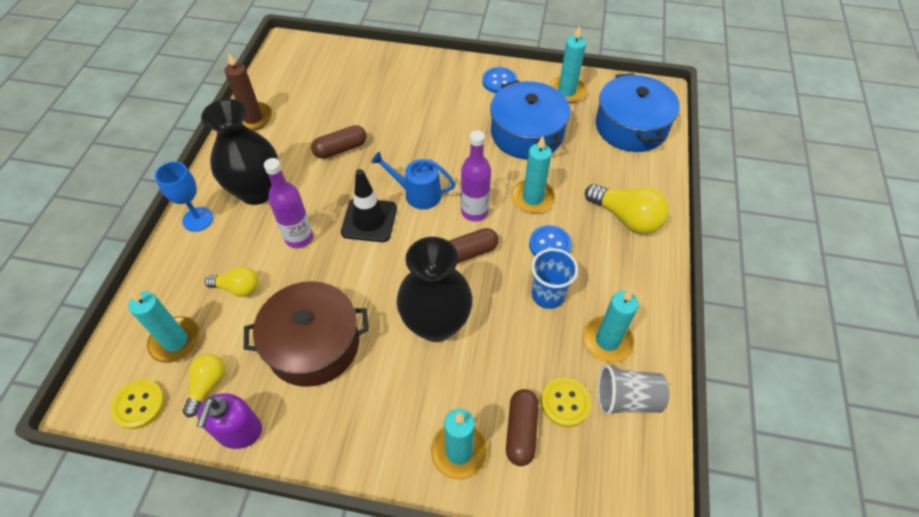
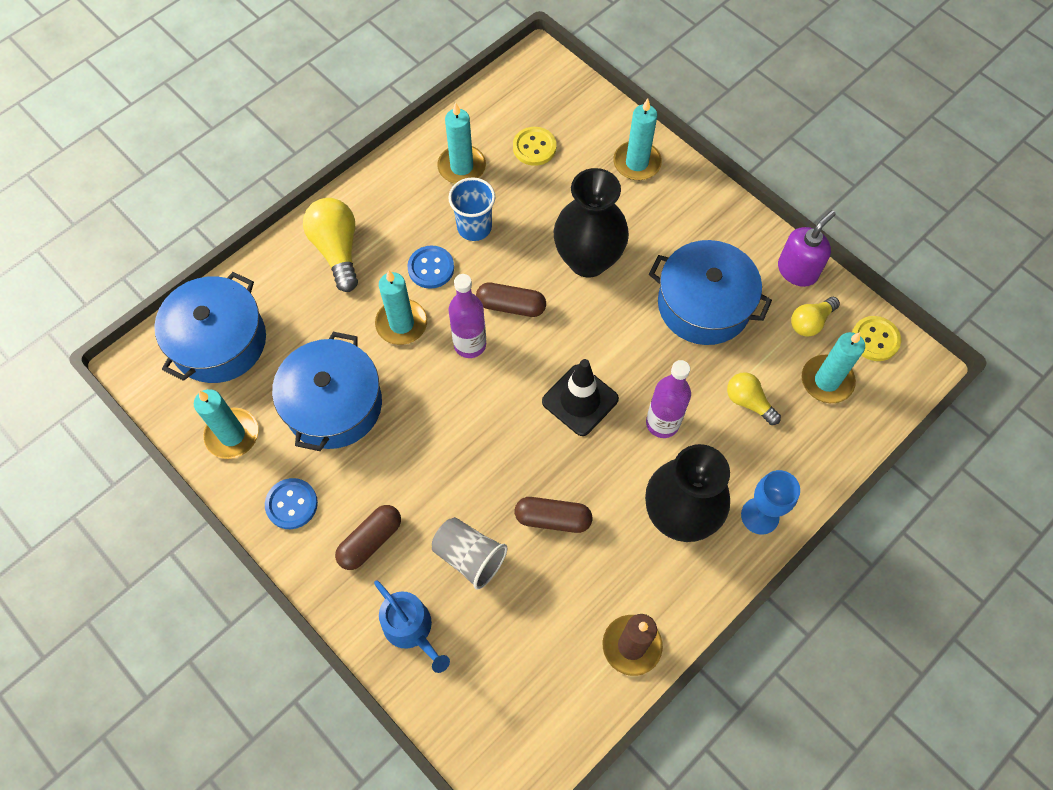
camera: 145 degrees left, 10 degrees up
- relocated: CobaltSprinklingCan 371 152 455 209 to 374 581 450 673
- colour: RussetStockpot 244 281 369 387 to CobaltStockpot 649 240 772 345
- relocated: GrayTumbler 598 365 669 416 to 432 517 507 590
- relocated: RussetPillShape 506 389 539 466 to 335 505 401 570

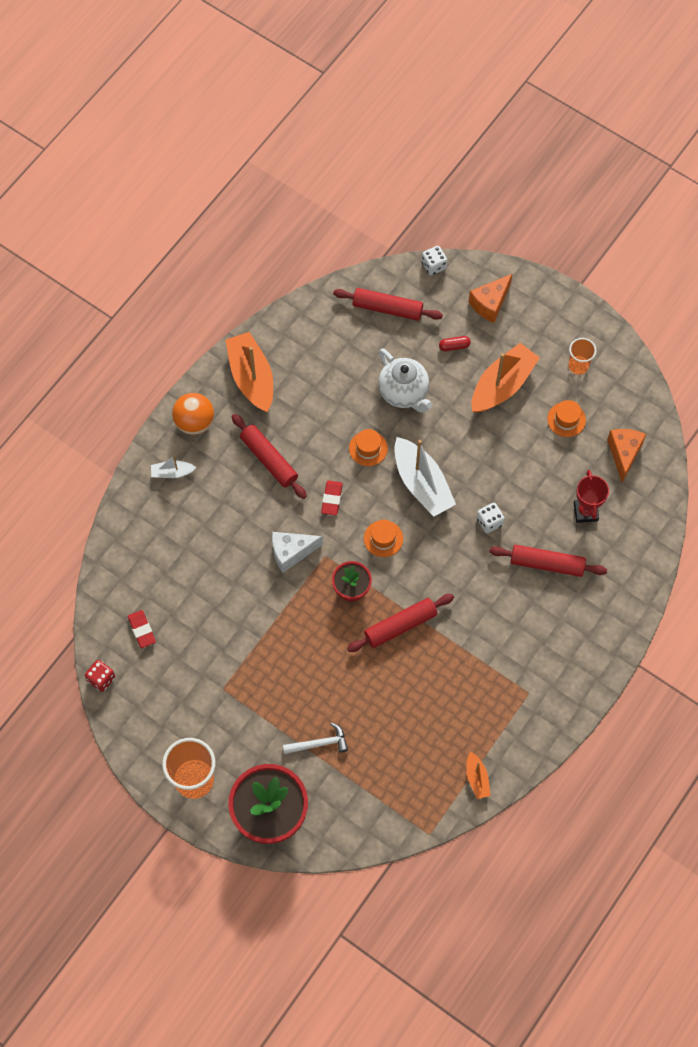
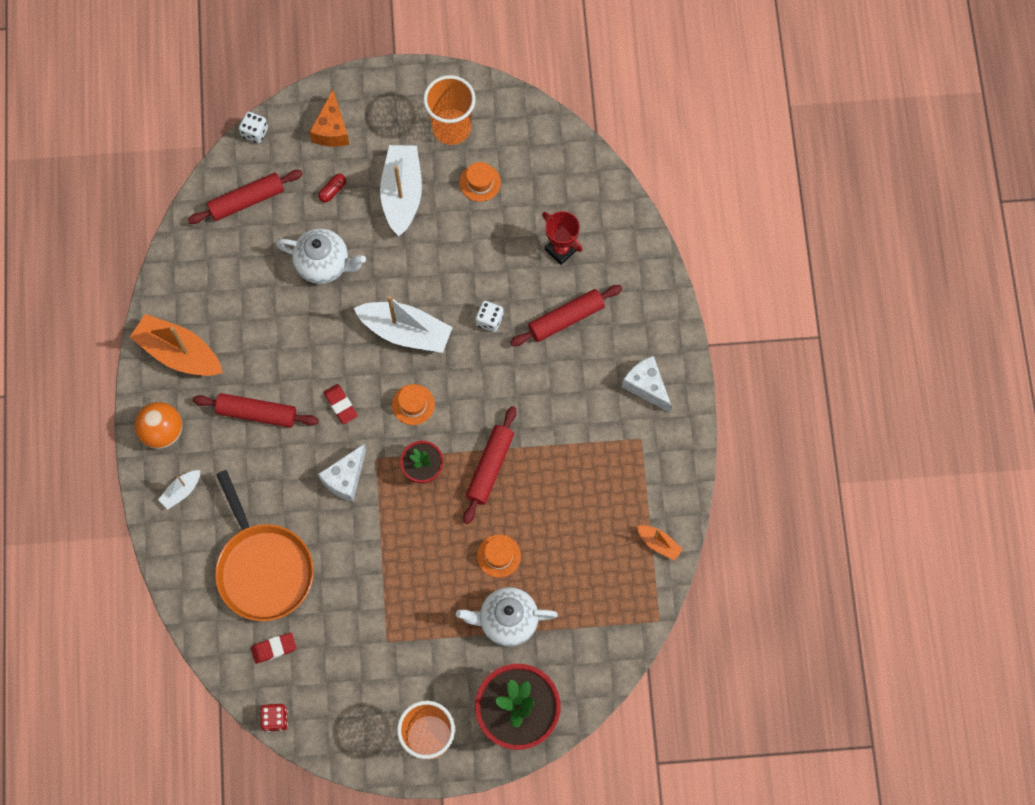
camera: 40 degrees left, 5 degrees up
- size: OrangeColouredTumbler 568 338 596 375 = 423 75 476 145 x1.75
- colour: OrangeColouredSailboat 472 343 540 413 to SnowWhiteSailboat 380 145 422 236
- relocated: OrangeColouredHat 349 429 388 466 to 477 534 521 578
- missing: OrangeColouredCheese 607 429 646 483
- spun: RedGumEraser 128 610 156 648 = 251 633 296 664 45 degrees counterclockwise
- exchanged: SnowWhiteClawHammer 283 723 348 754 to SnowWhiteTeaPot 456 587 558 647
- appeared: SnowWhiteCheese 622 356 671 412
- appeared: OrangeColouredPan 215 470 314 621

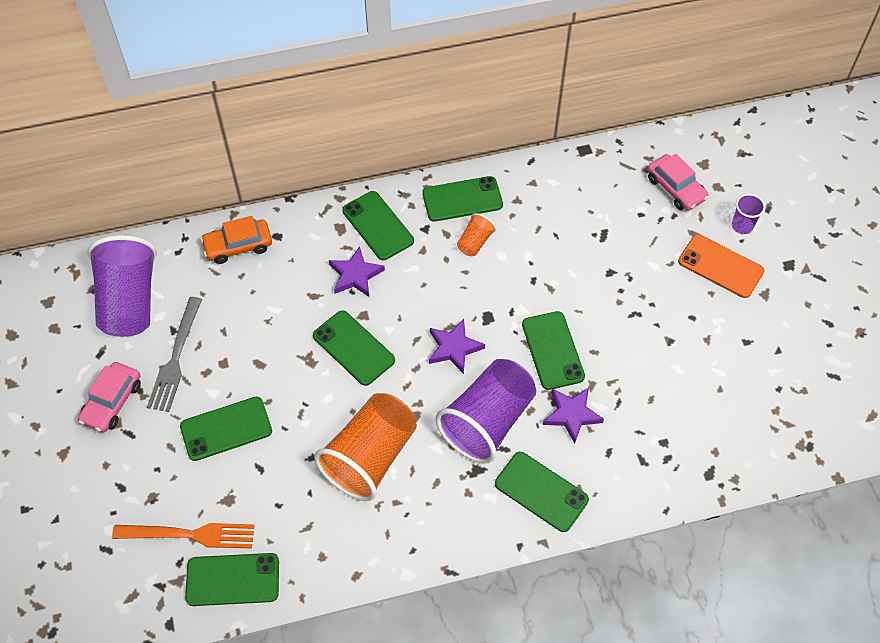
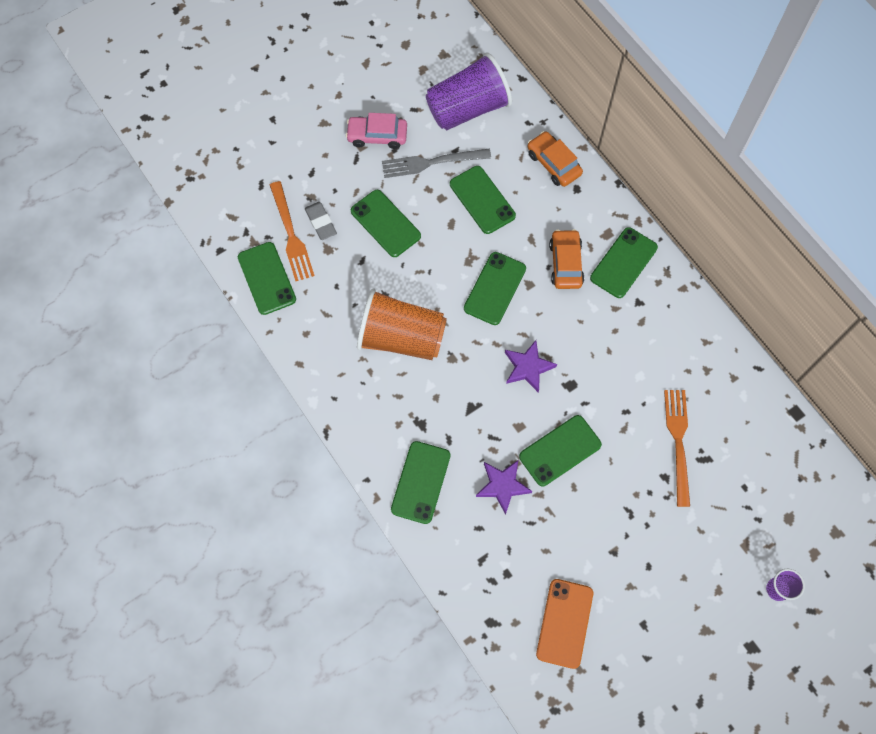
camera: 70 degrees right, 10 degrees up
- missing: RosePinkToyCar 647 154 709 211
- relocated: GreenMobilePhone 422 176 503 222 to 450 166 516 234
- missing: OrangeColouredTumbler 457 213 496 256
- relocated: OrangeColouredMobilePhone 678 234 764 298 to 536 579 593 669
- exchanged: RoyalPurpleFivePointedStar 329 246 385 297 to OrangeColouredToyCar 549 229 584 289
- missing: RoyalPurpleTumbler 435 359 536 463
- appeared: GrayGumEraser 305 202 337 240
- appeared: OrangeColouredDinnerFork 664 390 690 507

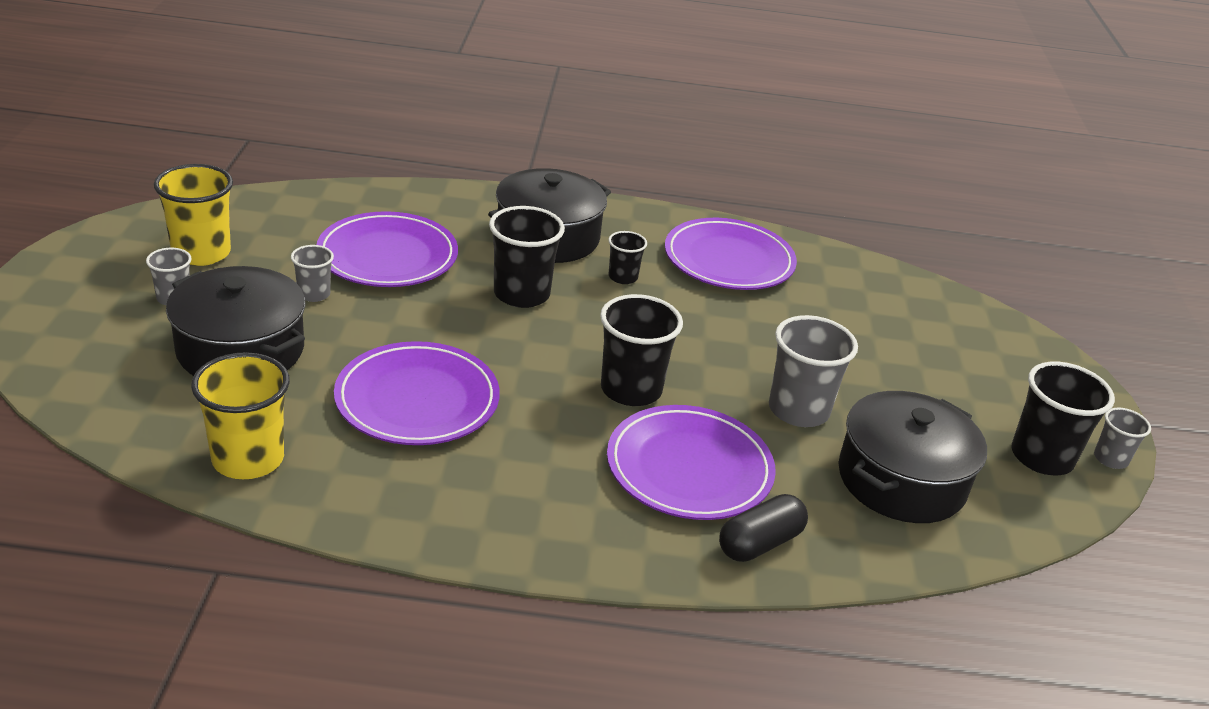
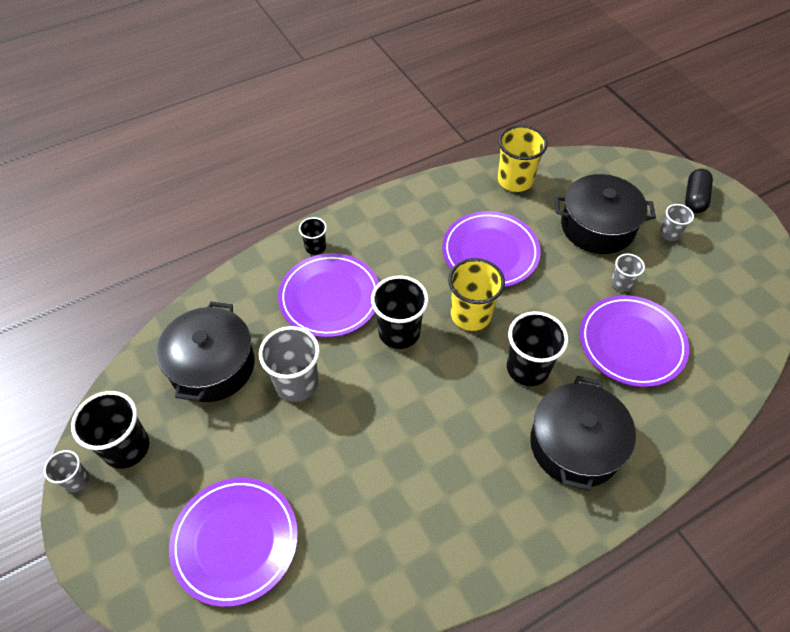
camera: 150 degrees right, 20 degrees up
- relocated: BrightYellowTumbler 154 164 233 266 to 448 258 505 331
- relocated: RoyalPurpleDinnerPlate 665 218 797 290 to 169 478 298 607
- relocated: EbonyTumbler 608 231 647 284 to 299 217 327 255
- relocated: EbonyPillShape 719 494 808 562 to 685 169 713 213

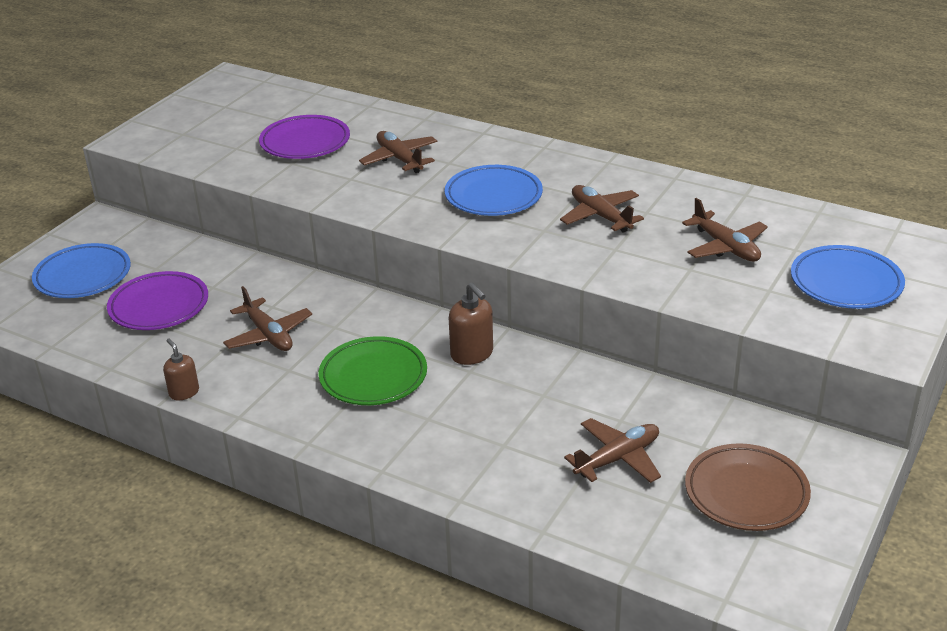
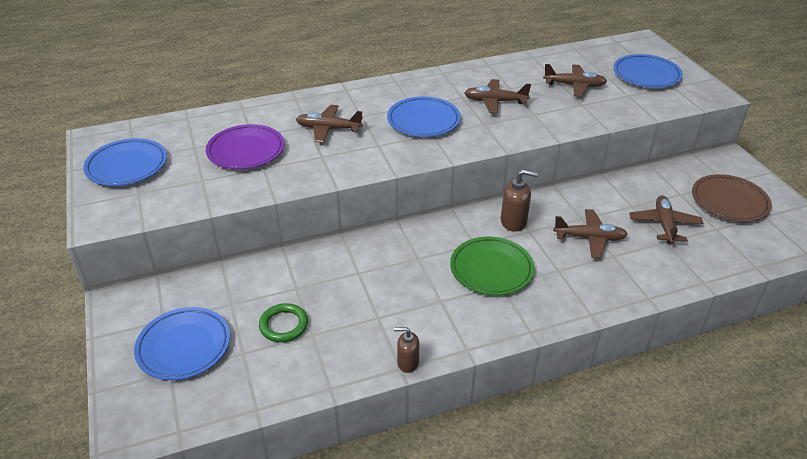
camera: 50 degrees left, 5 degrees up
- exchanged: RoyalPurpleDinnerPlate 107 271 208 330 to GreenRing 259 303 308 342
- relocated: RussetAeroplane 223 286 312 351 to 553 209 628 258
- appeared: CobaltDinnerPlate 83 138 167 186

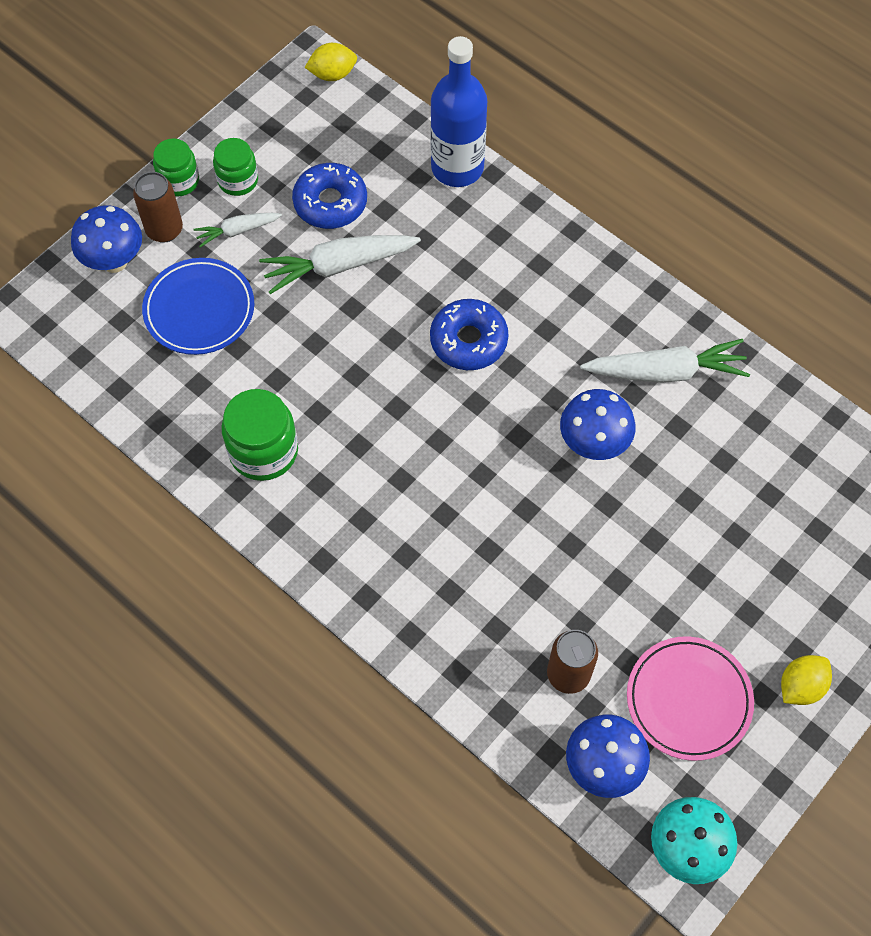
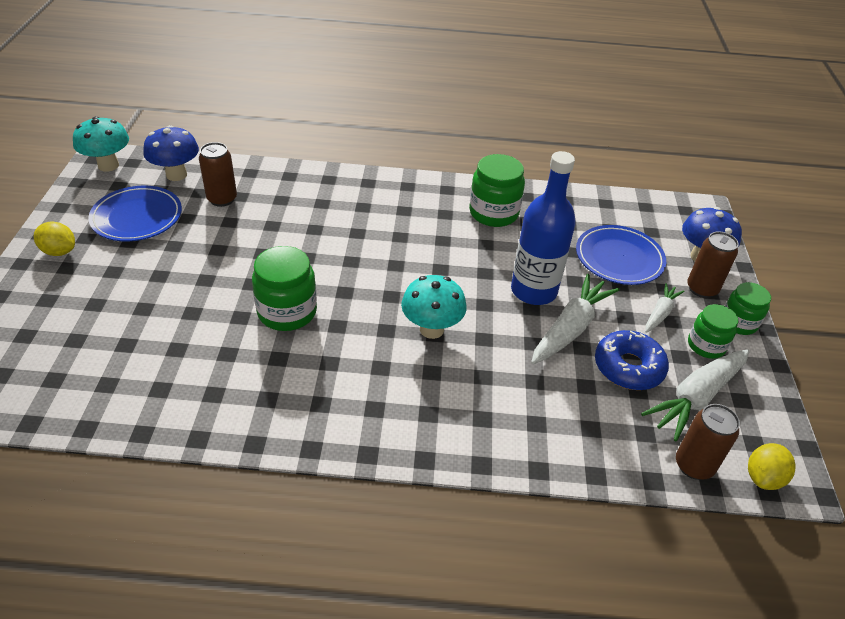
camera: 140 degrees right, 20 degrees down
- relocated: CobaltDrinkBottle 430 36 487 187 to 511 151 576 305
- exchanged: CobaltGlazedDonut 430 299 509 370 to TealMushroom 401 275 467 339
- relocated: SnowWhiteToyCarrot 580 339 750 383 to 641 349 750 441
- exchanged: CobaltMushroom 560 389 636 460 to GreenPreserveJar 252 246 317 331
- colour: RosePinkDinnerPlate 627 637 754 761 to CobaltDinnerPlate 88 186 182 241
- spun: BrightYellowToyLemon 781 655 832 705 = 34 222 75 256 75 degrees counterclockwise
- appeared: RussetSodaCan 676 404 740 480

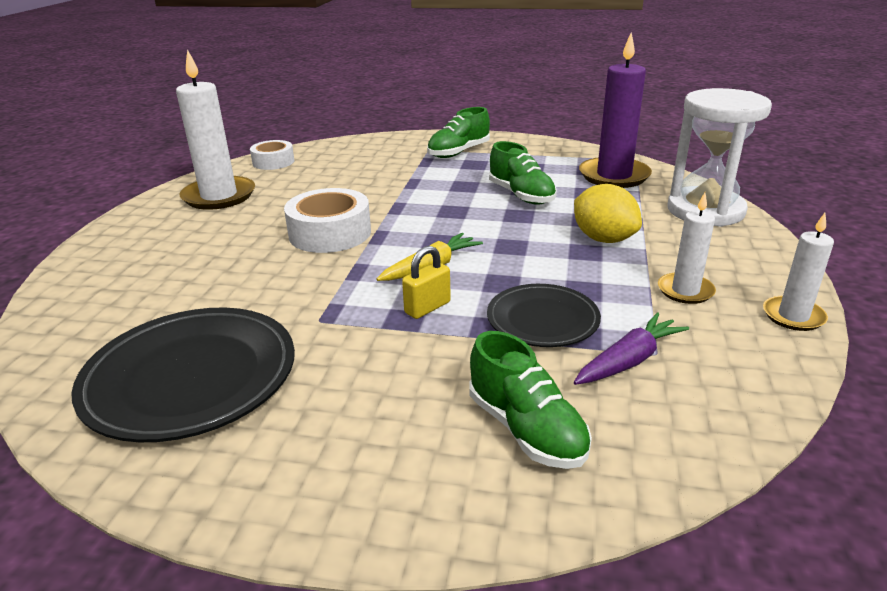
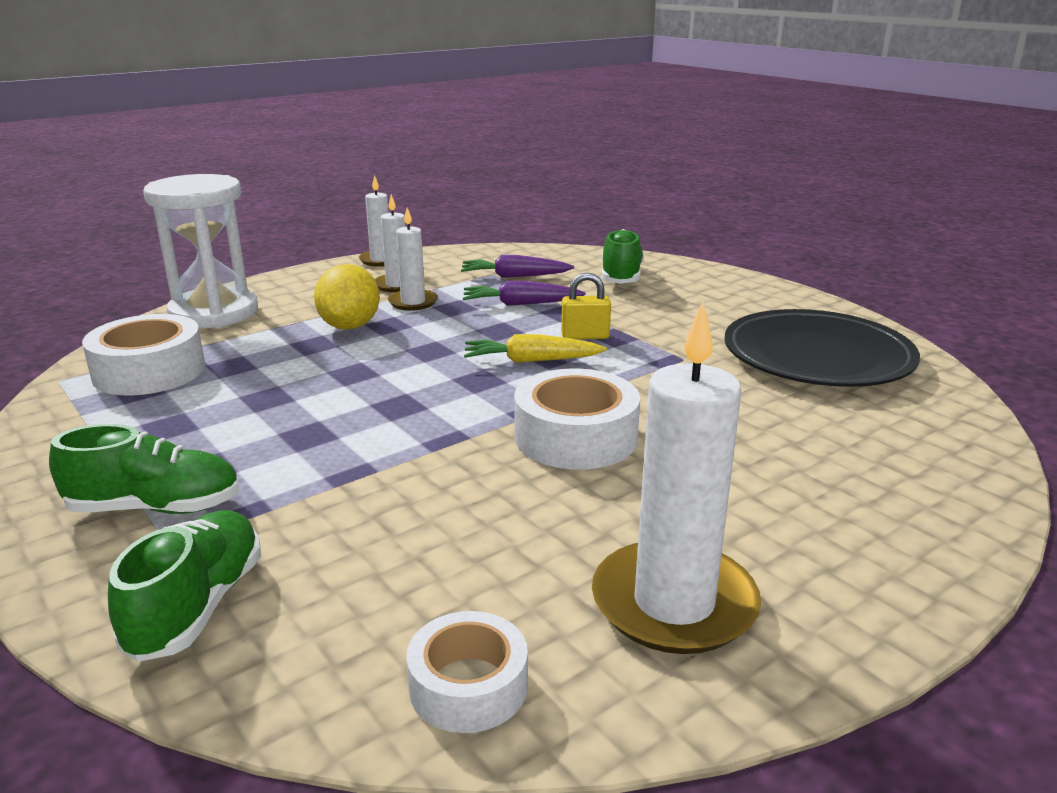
camera: 140 degrees left, 5 degrees down
- exchanged: RoyalPurplePillarCandle 579 33 652 188 to SnowWhiteStickyTape 82 314 205 396
- relocated: GreenShoe 489 141 557 205 to 108 510 261 662
- exchanged: EbonyDinnerPlate 487 284 601 347 to RoyalPurpleToyCarrot 463 281 586 306
- appeared: SnowWhitePillarCandle 388 208 438 311

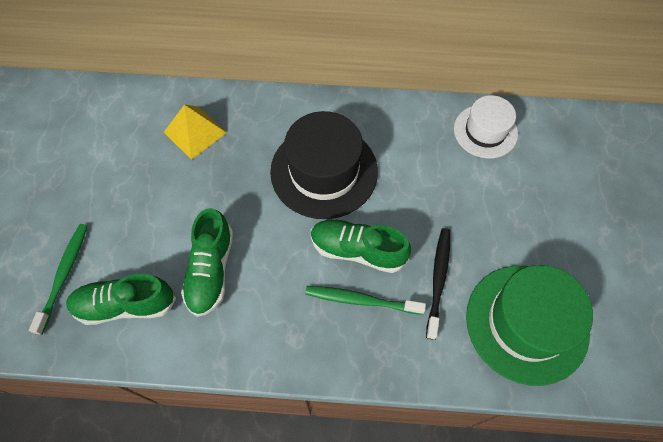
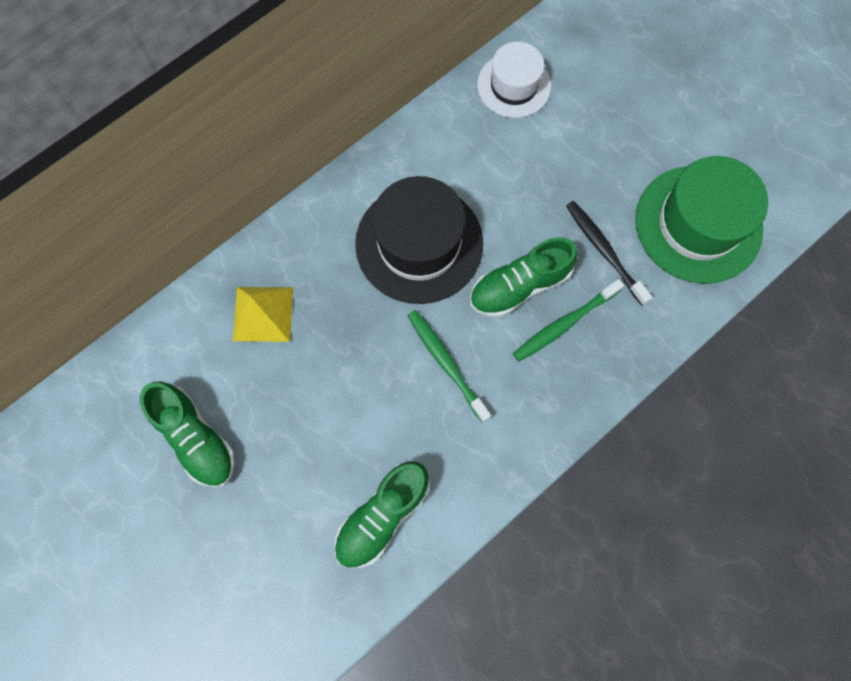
camera: 45 degrees left, 10 degrees up
- relocated: GreenShoe 181 208 233 317 to 140 382 235 487
- relocated: GreenDentalBrush 29 224 88 335 to 407 310 491 423

